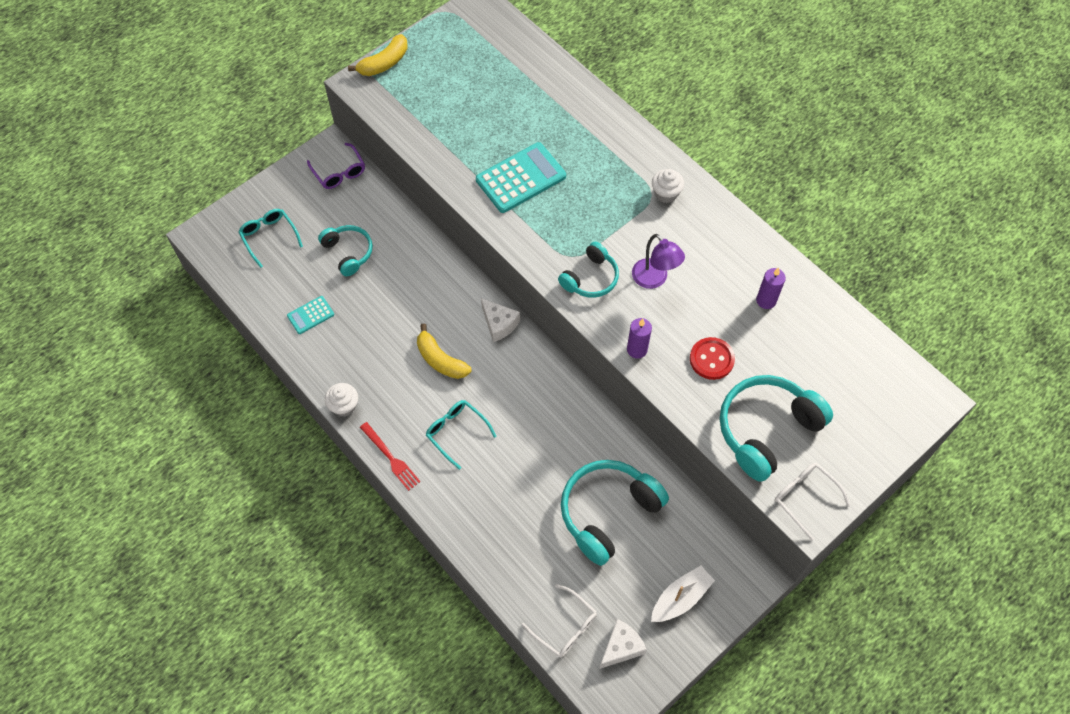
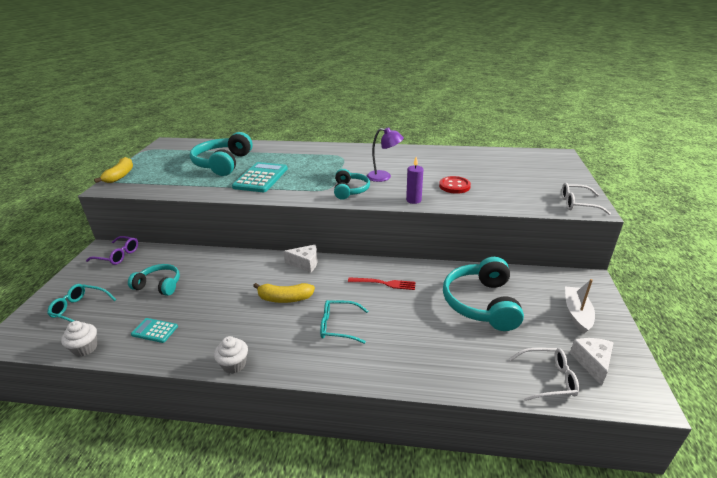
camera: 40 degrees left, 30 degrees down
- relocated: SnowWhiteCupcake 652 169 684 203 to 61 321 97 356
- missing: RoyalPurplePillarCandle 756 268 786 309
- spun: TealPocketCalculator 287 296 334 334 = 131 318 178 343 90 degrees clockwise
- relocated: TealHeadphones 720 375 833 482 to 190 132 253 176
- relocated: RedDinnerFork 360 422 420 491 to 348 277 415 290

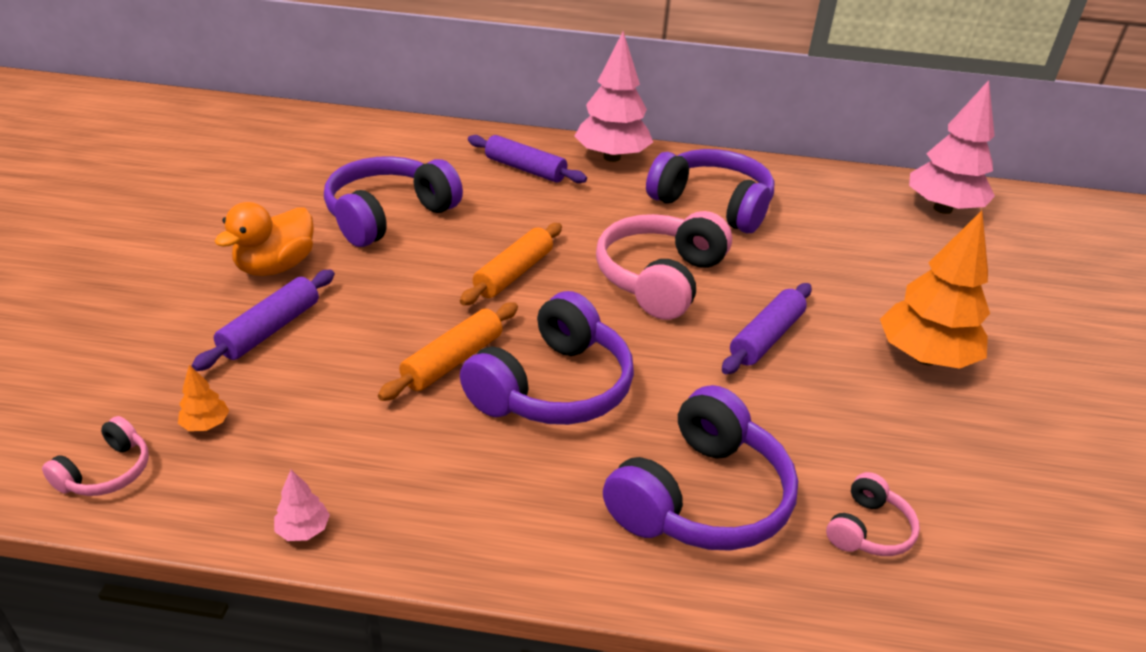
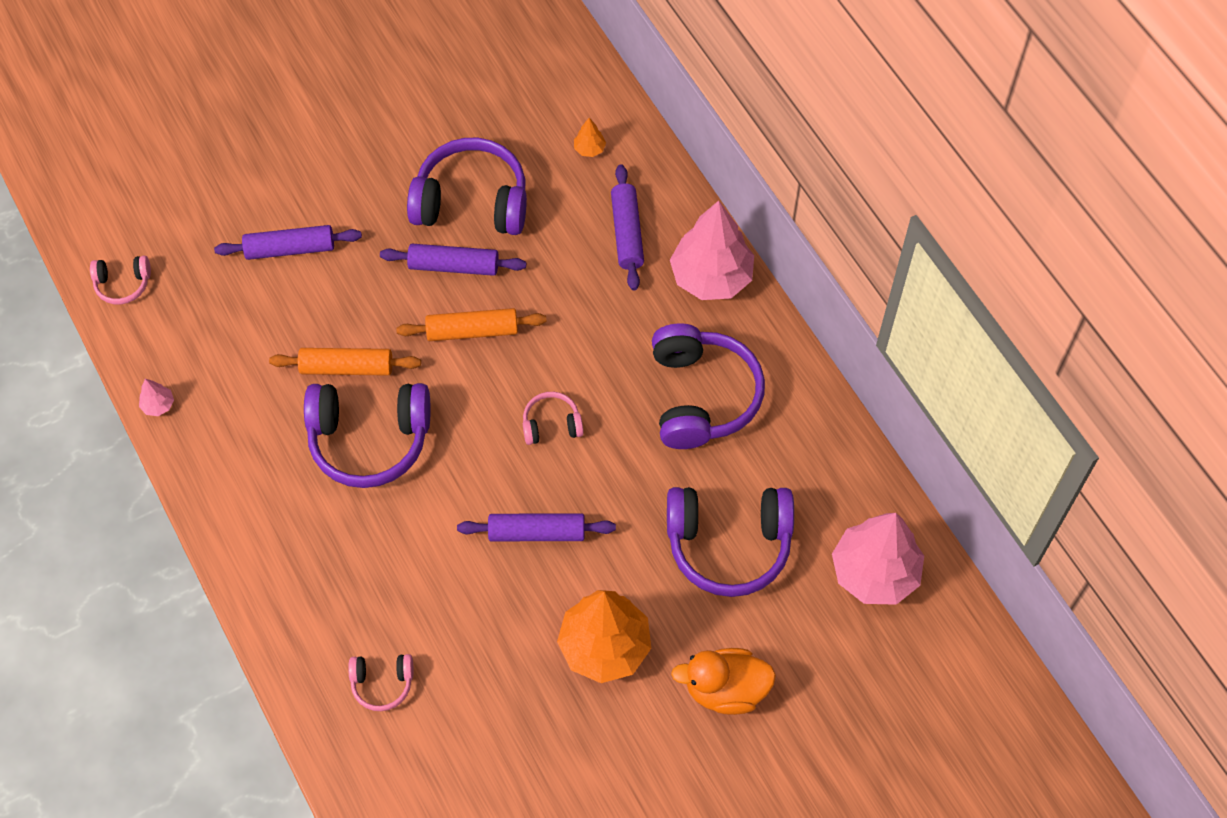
camera: 55 degrees right, 25 degrees up
- relocated: OrangeColouredRubberDuck 214 202 314 276 to 671 648 776 715
- size: RosePinkHeadphones 596 211 732 320 = 523 392 584 445 x0.48
- relocated: OrangeColouredToyTree 178 365 229 431 to 574 118 606 157
- relocated: RoyalPurpleHeadphones 603 385 798 551 to 667 487 794 597
- appeared: RoyalPurpleDoughRoller 380 244 526 276

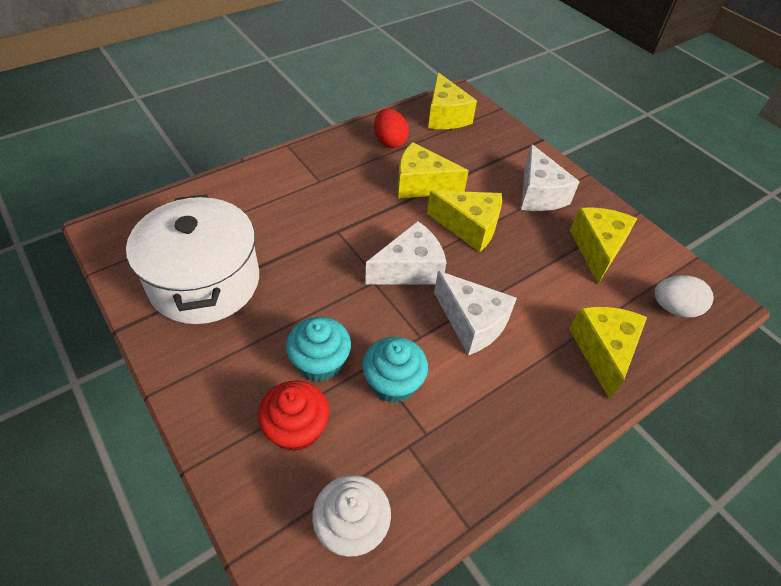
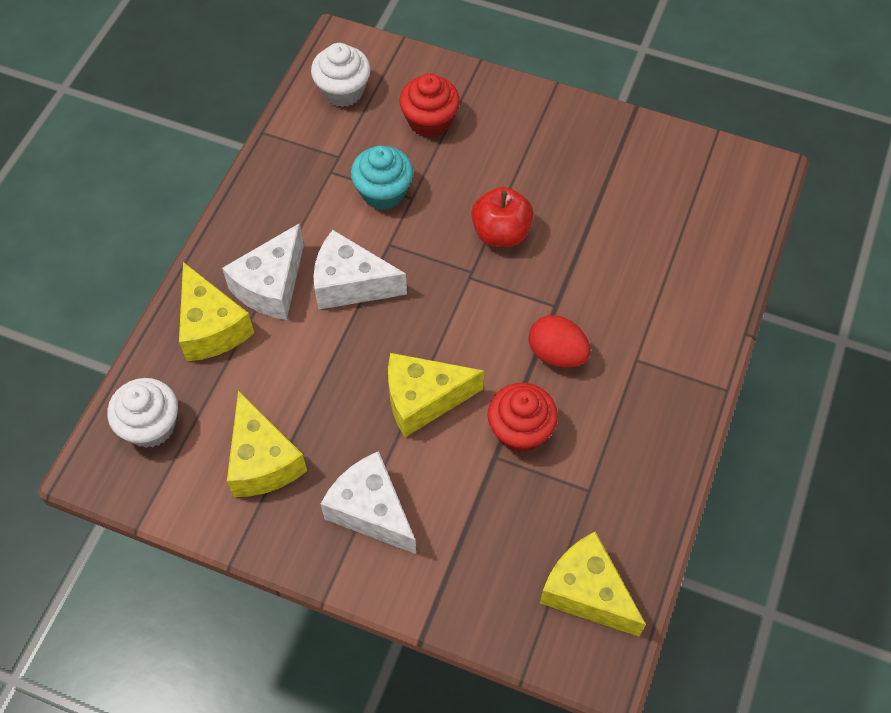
camera: 150 degrees right, 10 degrees up
- relocated: RedEgg 374 109 409 148 to 529 315 590 368
- exchanged: BrightYellowCheese 397 142 469 199 to RedCupcake 487 383 558 453
- missing: SnowWhiteStockpot 126 194 259 324
- relocated: SnowWhiteCheese 365 221 447 285 to 222 223 304 320
- exchanged: SnowWhiteEgg 654 275 714 317 to SnowWhiteCupcake 107 378 178 448
- missing: TealCupcake 286 317 351 382
- appeared: RedApple 471 187 534 247

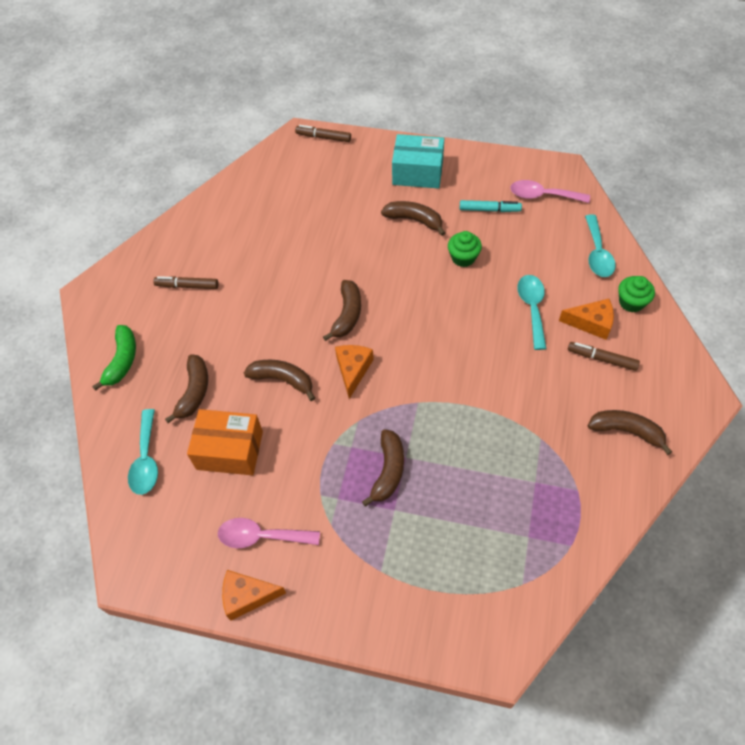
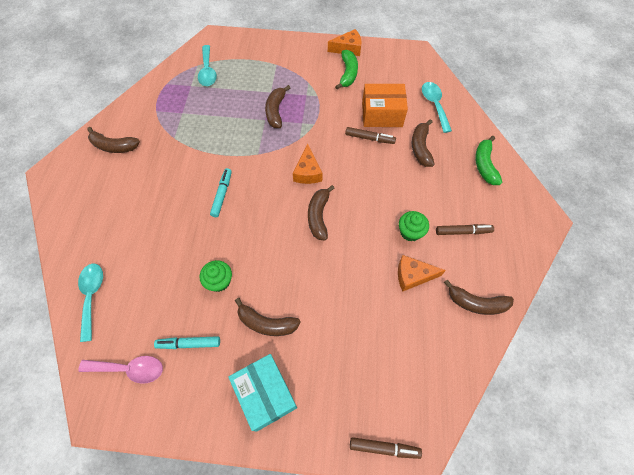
camera: 170 degrees right, 5 degrees up
- spun: TealParcel 392 134 444 189 = 228 354 297 431 60 degrees clockwise
- relocated: TealTeaspoon 517 275 547 350 to 198 45 217 86
- relocated: GreenCupcake 618 276 655 312 to 399 211 429 242
- relocated: OrangeColouredCheese 559 299 614 340 to 398 255 446 292
- relocated: RussetMarker 568 342 640 371 to 345 127 396 144
- relocated: RussetToyBanana 244 360 315 401 to 444 280 514 315
- exchanged: RosePinkTeaspoon 218 518 320 548 to GreenToyBanana 335 50 358 89
- appeared: TealMarker 210 168 232 217

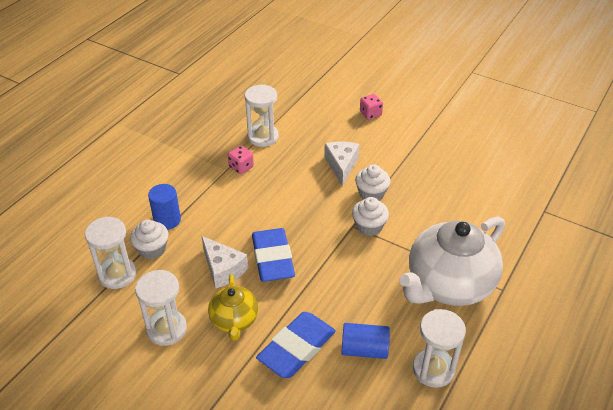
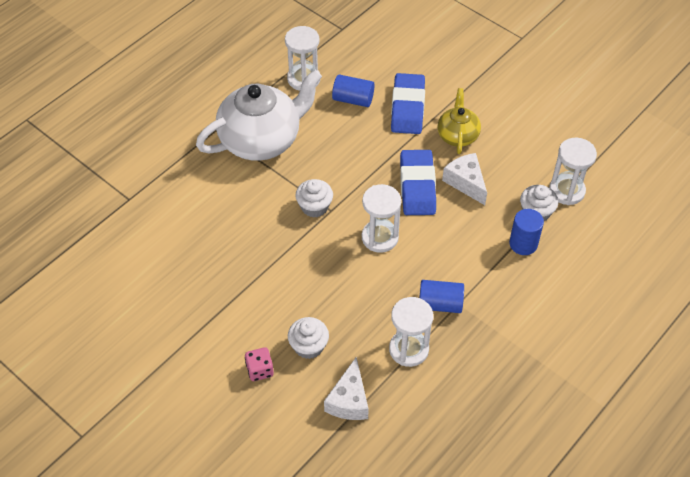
camera: 170 degrees left, 10 degrees up
- relocated: SnowWhiteCheese 324 142 360 186 to 324 357 369 420
- exchanged: RosePinkGameDie 228 146 254 174 to CobaltCylinder 419 280 464 313
- relocated: SnowWhiteCupcake 355 164 390 200 to 288 317 329 359
- relocated: SnowWhiteSandglass 135 270 187 346 to 362 184 401 253
- spun: CobaltGumEraser 256 312 336 378 = 391 73 425 134 45 degrees counterclockwise

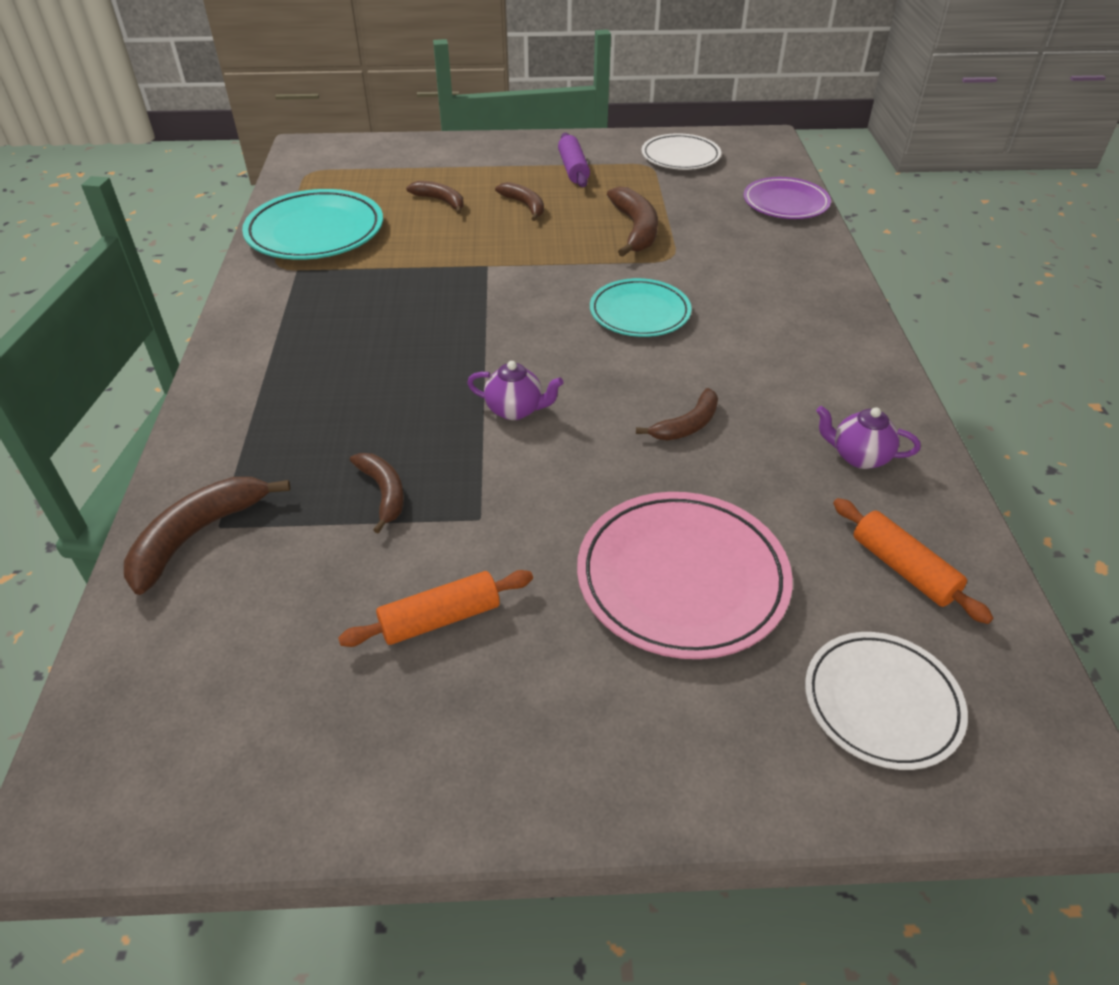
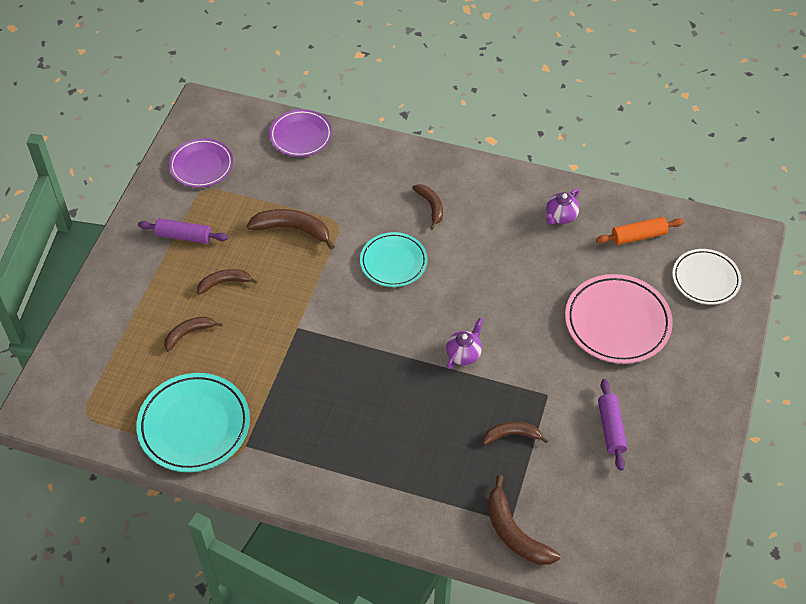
camera: 70 degrees left, 10 degrees up
- colour: SnowWhiteDinnerPlate 642 133 721 170 to RoyalPurpleDinnerPlate 169 138 233 188
- relocated: RussetToyBanana 636 388 718 441 to 412 184 443 230
- colour: OrangeColouredDoughRoller 338 570 533 647 to RoyalPurpleDoughRoller 598 379 627 471

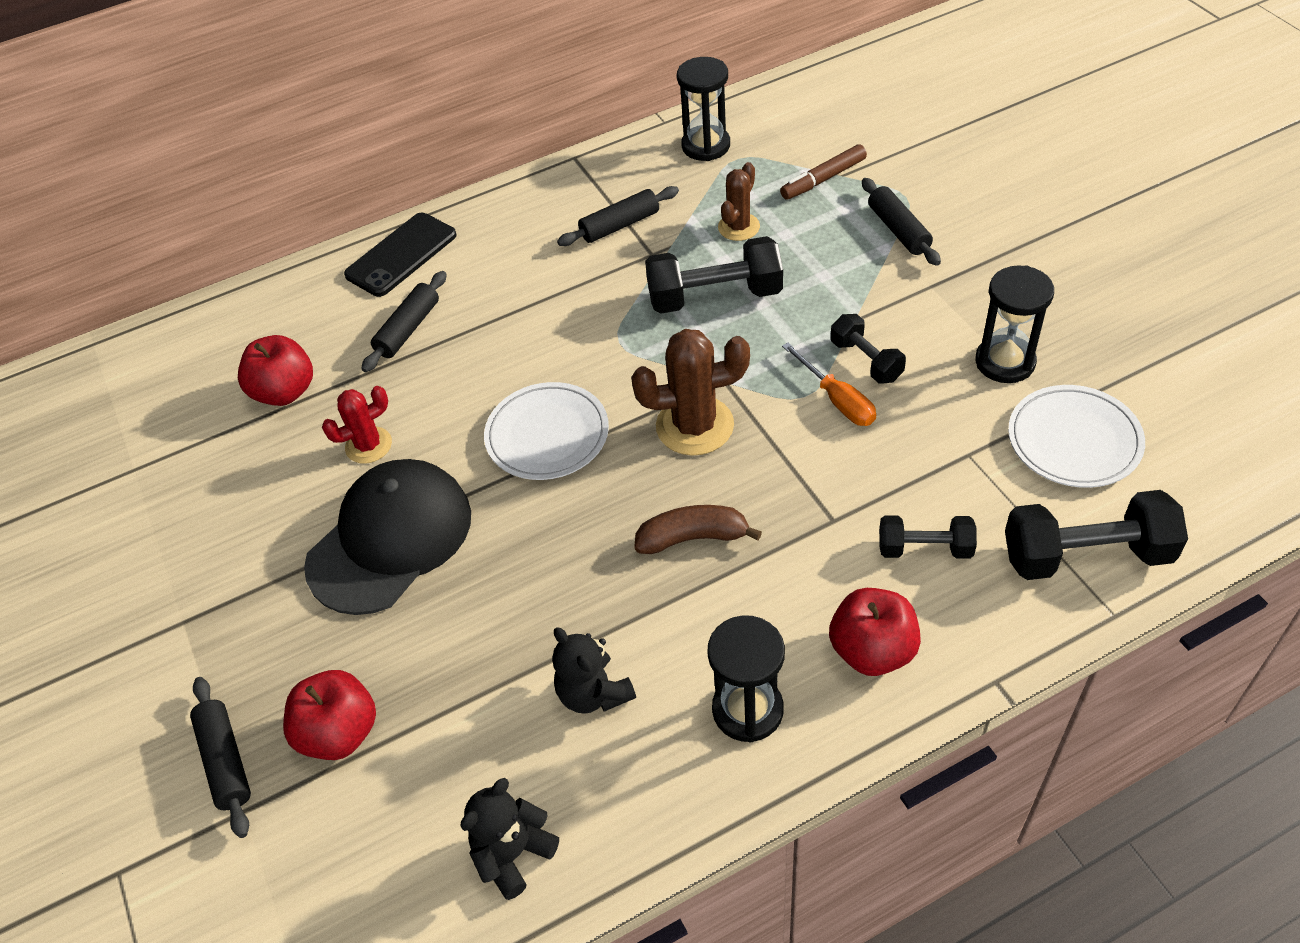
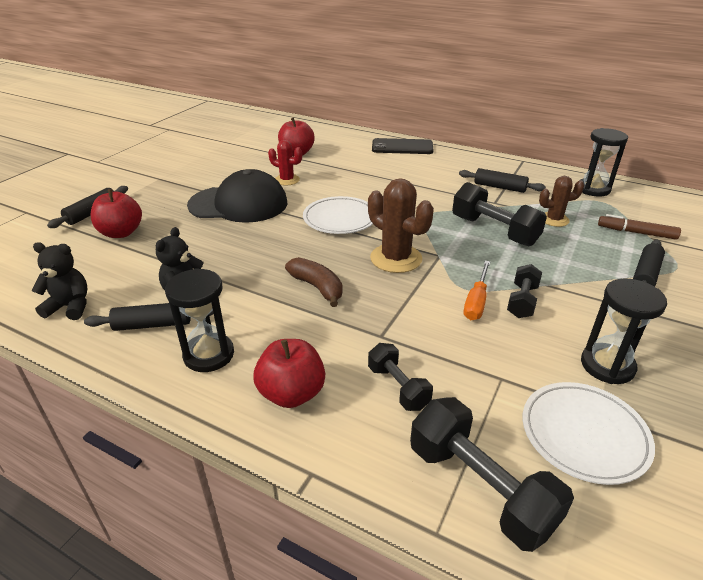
camera: 50 degrees right, 15 degrees down
- relocated: EbonyDoughRoller 361 271 447 372 to 84 303 214 331

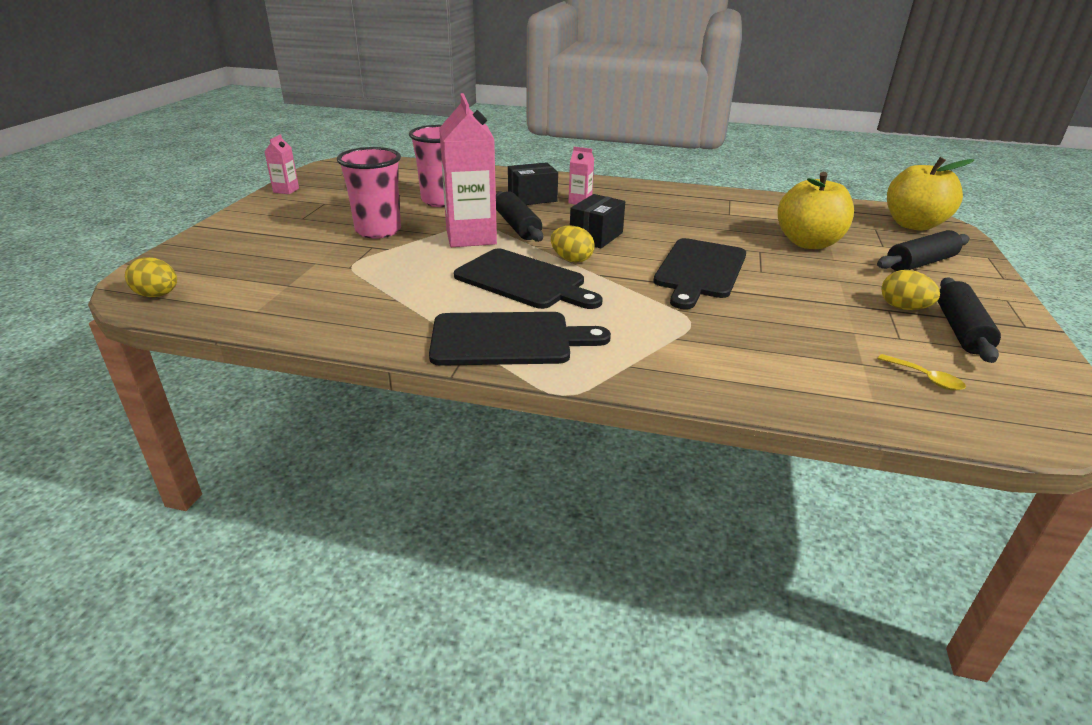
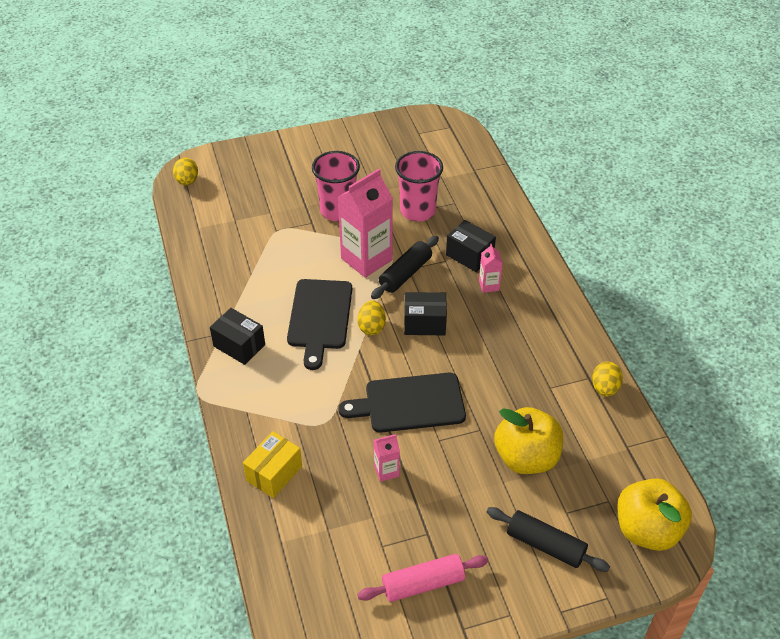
camera: 60 degrees right, 15 degrees up
- relocated: RosePinkMilkCarton 264 135 299 194 to 374 434 400 482
- relocated: BrightYellowEgg 881 270 940 310 to 592 362 623 397
- colour: EbonyDoughRoller 938 278 1001 363 to RosePinkDoughRoller 357 554 488 602
- exchanged: EbonyChoppingBoard 429 312 611 366 to EbonyParcel 210 308 265 365
- missing: BrightYellowTeaspoon 877 354 966 391
- appeared: BrightYellowParcel 243 431 302 498

